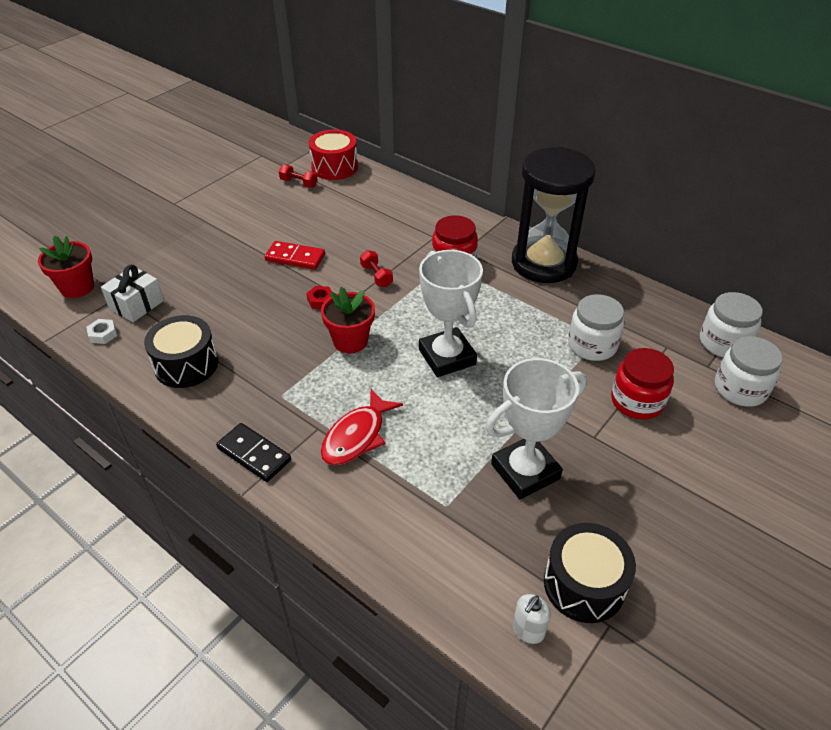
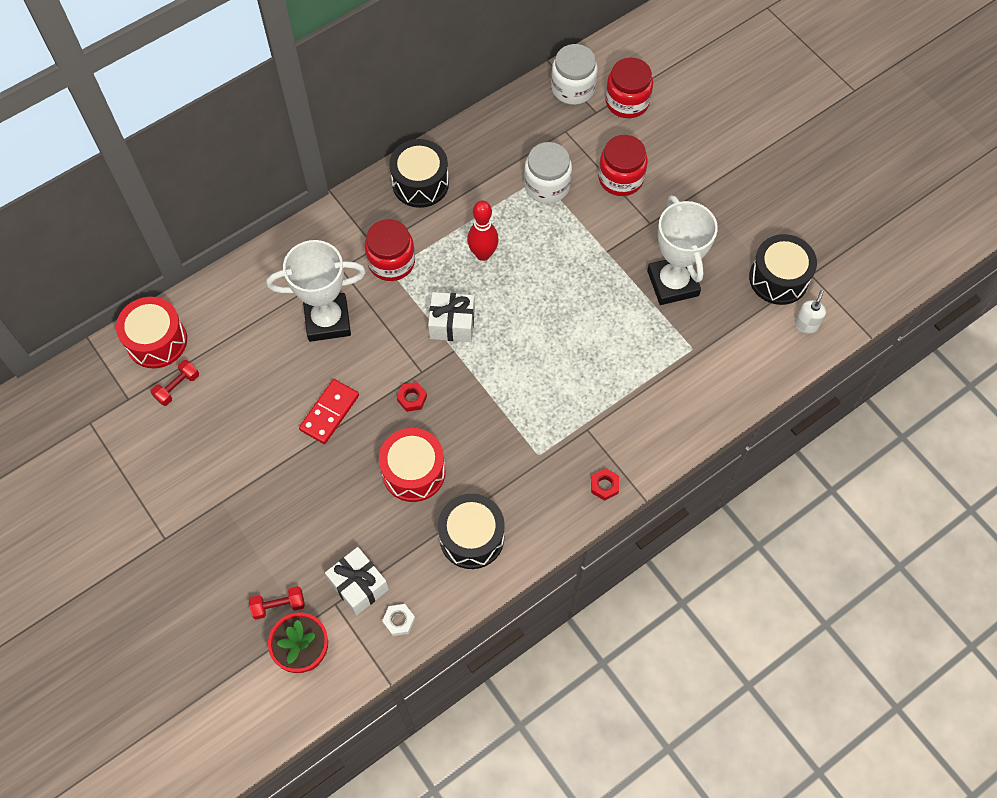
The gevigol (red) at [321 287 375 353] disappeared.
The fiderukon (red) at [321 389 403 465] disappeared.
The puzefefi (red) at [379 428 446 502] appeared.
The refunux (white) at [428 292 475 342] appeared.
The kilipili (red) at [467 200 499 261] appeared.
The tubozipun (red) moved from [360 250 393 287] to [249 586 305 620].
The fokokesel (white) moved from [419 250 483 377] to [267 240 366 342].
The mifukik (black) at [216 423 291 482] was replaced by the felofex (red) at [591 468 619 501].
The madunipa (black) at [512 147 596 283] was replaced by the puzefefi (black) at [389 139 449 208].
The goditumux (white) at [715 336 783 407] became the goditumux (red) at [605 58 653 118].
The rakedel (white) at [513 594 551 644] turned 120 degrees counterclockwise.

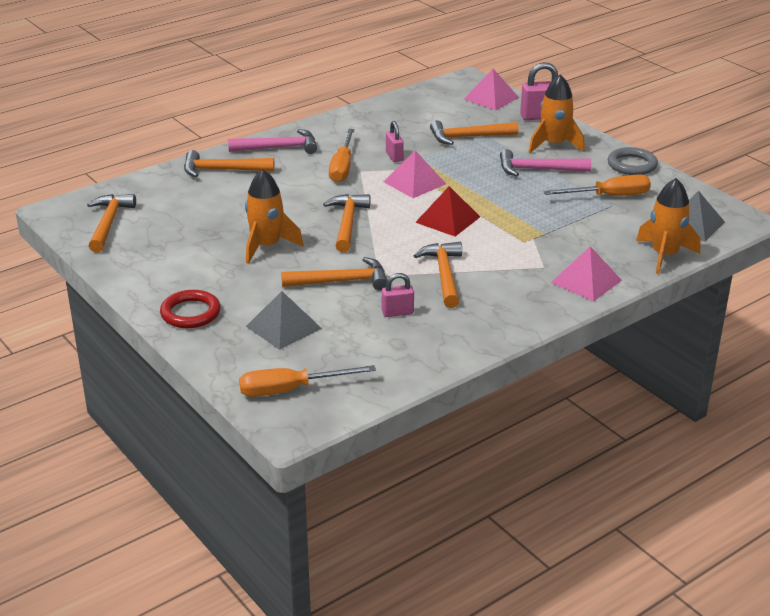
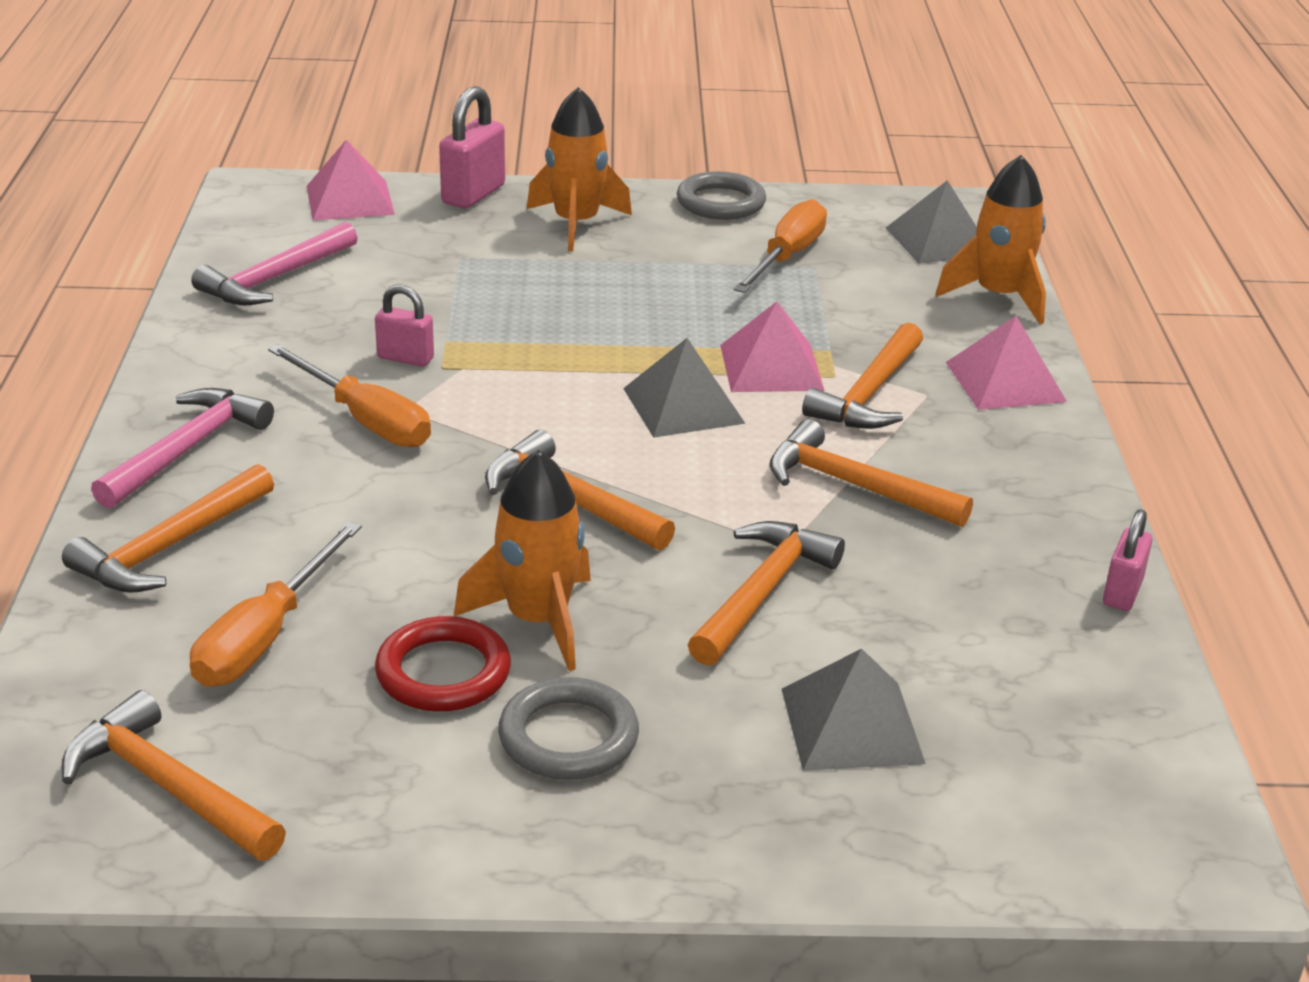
The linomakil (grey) at [498 677 639 780] appeared.
The linomakil (red) moved from [160 290 221 328] to [375 616 511 712].
The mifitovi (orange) moved from [239 365 376 397] to [190 522 362 687].
The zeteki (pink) moved from [382 273 414 317] to [1103 509 1153 611].
The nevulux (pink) moved from [383 150 446 198] to [720 301 825 392].
The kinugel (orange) moved from [430 120 518 145] to [802 322 923 429].
The kinugel (pink) moved from [500 149 591 176] to [191 222 358 305].
The nevulux (red) at [415 186 480 236] became the nevulux (grey) at [623 338 746 438].

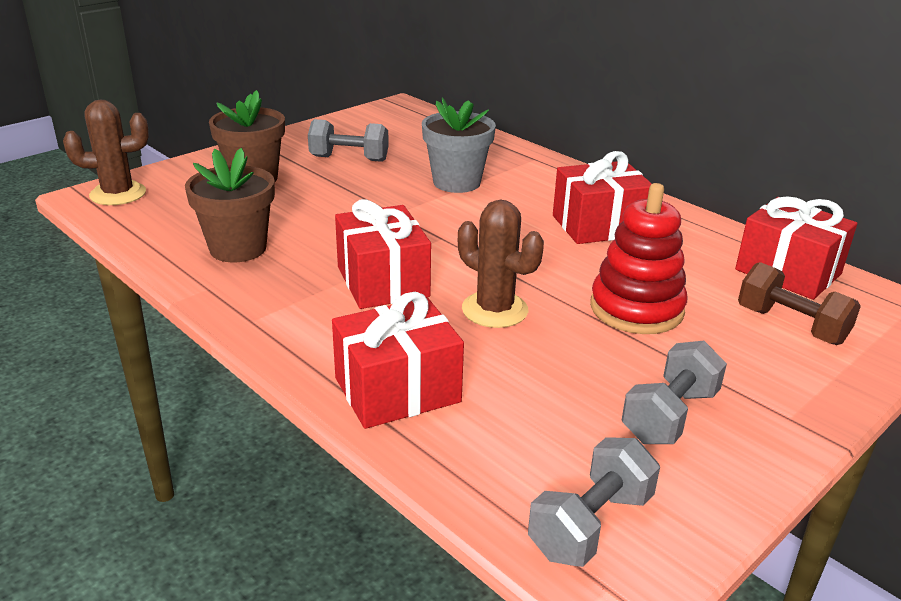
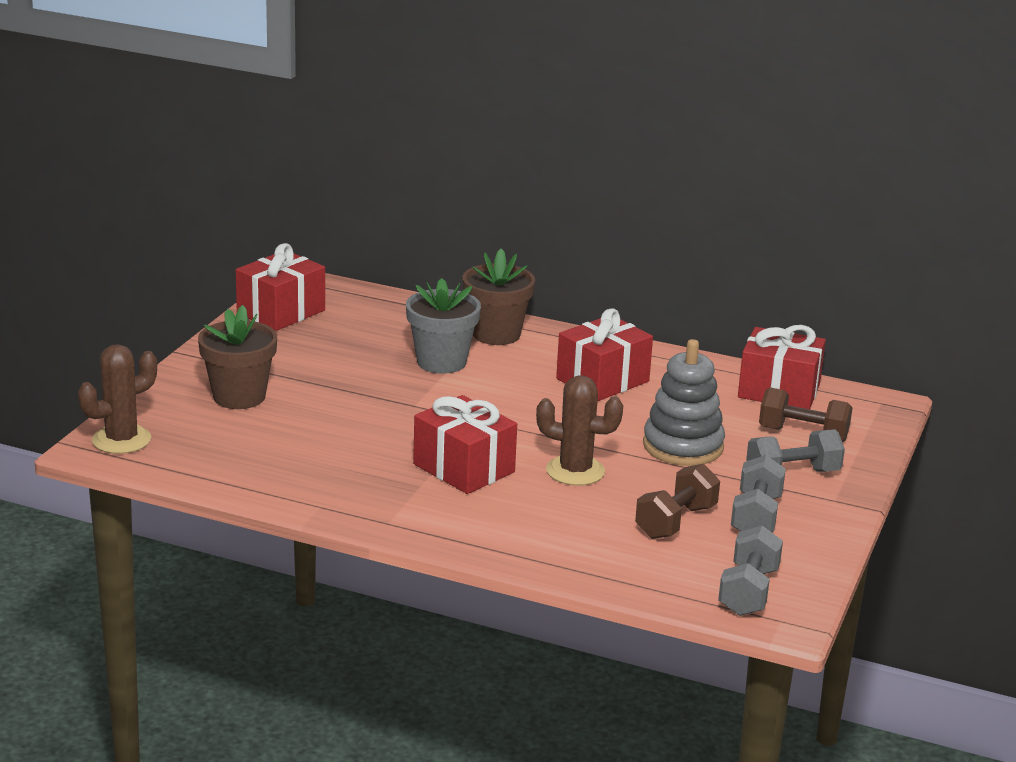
The tubozipun (brown) at [635 464 720 539] appeared.
The gevigol (brown) moved from [185 148 275 262] to [463 249 535 345].
The tubozipun (grey) moved from [308 119 389 162] to [746 429 845 472].
The refunux (red) moved from [332 292 464 429] to [236 243 325 331].
The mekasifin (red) at [590 183 688 334] became the mekasifin (grey) at [643 339 725 466].

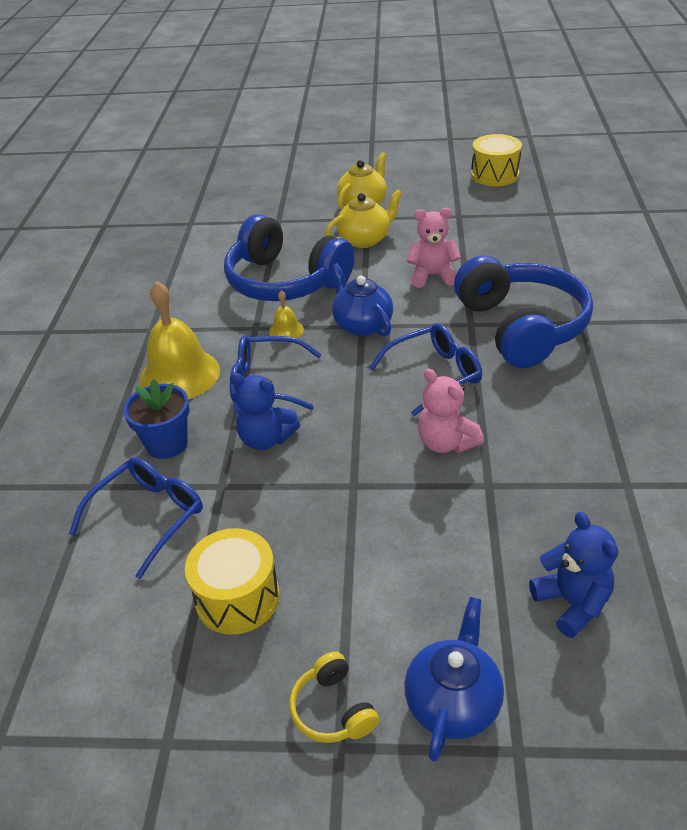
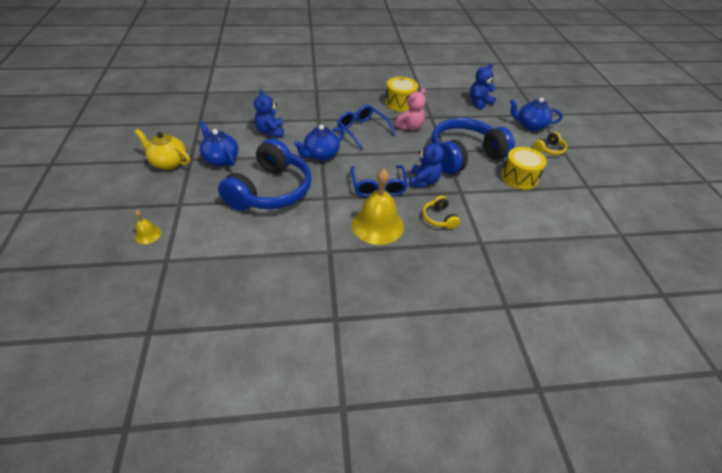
The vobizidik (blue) at [69 457 203 579] disappeared.
The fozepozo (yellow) moved from [269 291 304 338] to [134 210 161 244].
The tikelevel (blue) moved from [454 256 593 368] to [431 118 515 174].
The puzefefi (yellow) moved from [471 134 522 186] to [385 77 418 112].
The gevigol (blue) at [123 379 190 459] was replaced by the tikelevel (yellow) at [422 196 460 229].
The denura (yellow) at [325 189 403 248] became the denura (blue) at [199 121 238 166].
The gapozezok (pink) at [407 208 461 288] became the gapozezok (blue) at [254 89 284 137].

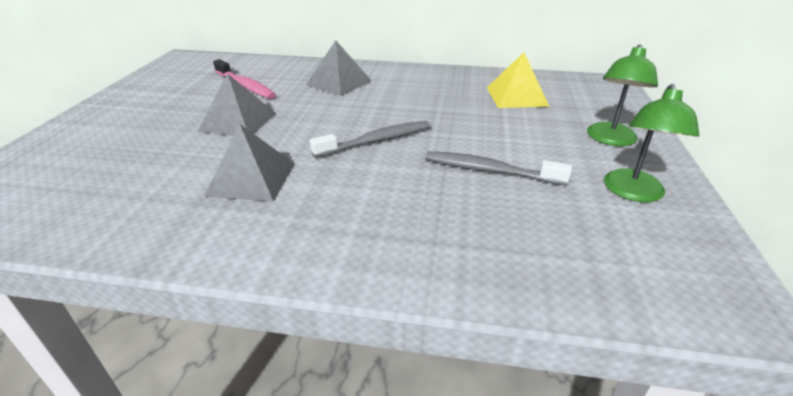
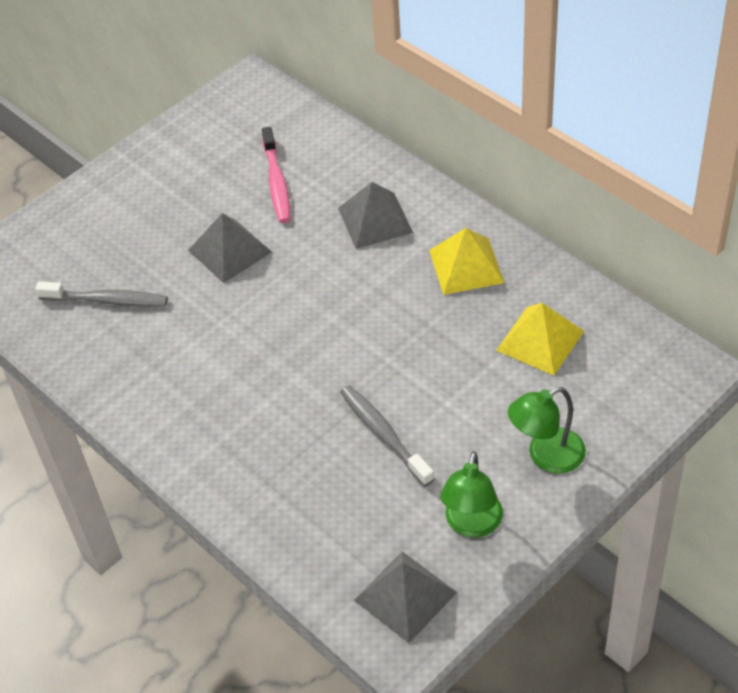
The nevulux (yellow) at [429 228 504 295] appeared.
The nevulux (grey) moved from [204 124 295 202] to [354 551 457 643].
The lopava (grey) moved from [310 121 430 158] to [35 281 168 307].
The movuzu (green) at [604 84 699 202] turned 45 degrees counterclockwise.

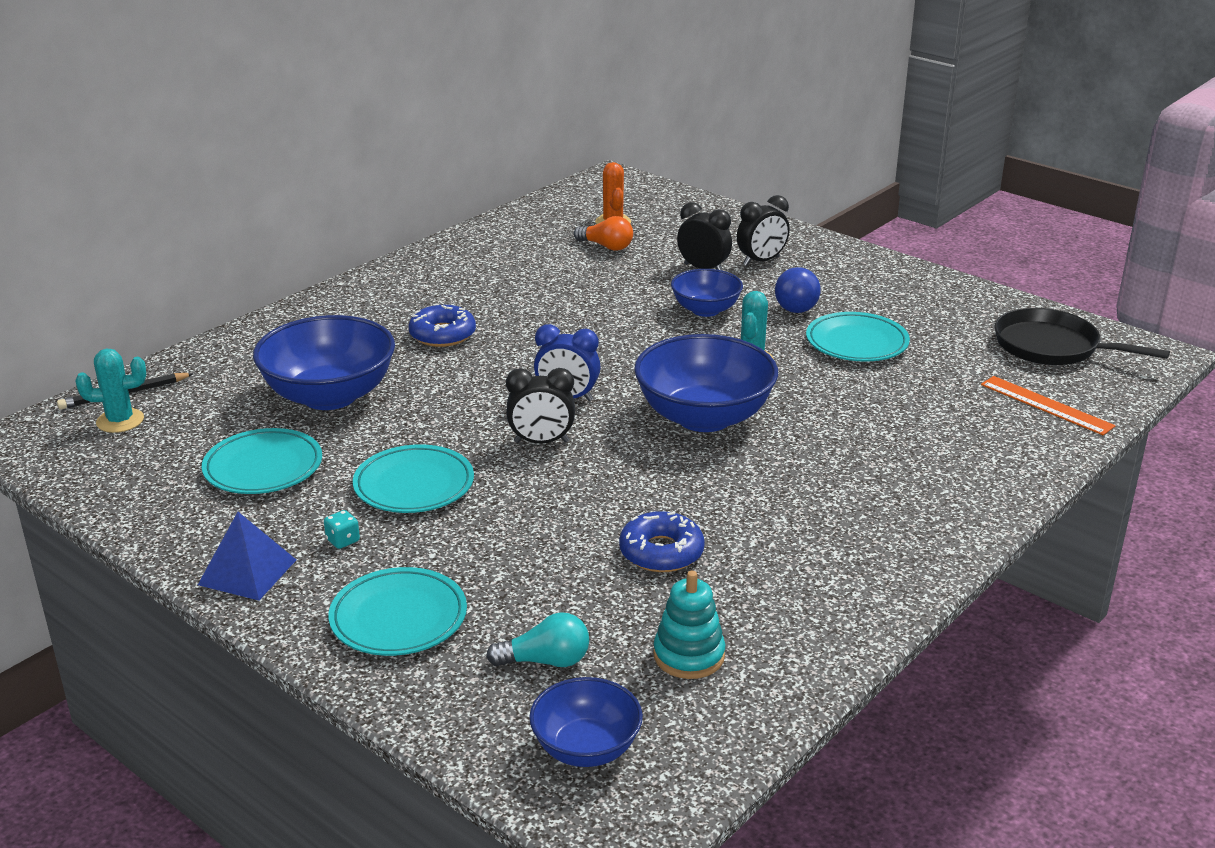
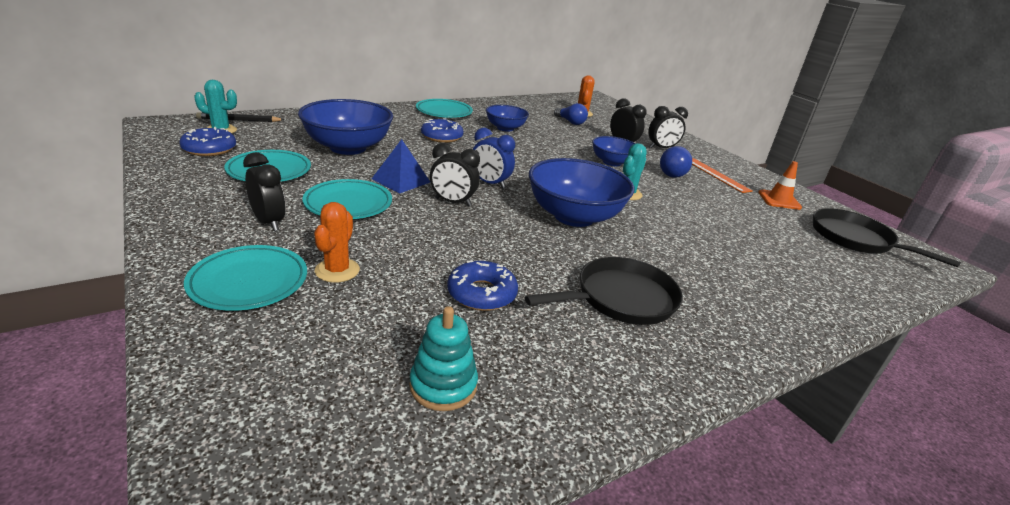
The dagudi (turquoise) at [486 612 589 667] disappeared.
The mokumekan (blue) at [180 127 236 156] appeared.
The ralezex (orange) at [314 202 360 283] appeared.
The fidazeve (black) at [525 257 683 325] appeared.
The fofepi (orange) at [758 161 802 210] appeared.
The nevulux (blue) moved from [198 512 296 600] to [372 139 430 194].
The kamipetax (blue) moved from [529 677 643 767] to [486 105 529 132].
The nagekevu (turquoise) moved from [806 312 910 362] to [416 99 473 118].
The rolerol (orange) moved from [981 376 1115 435] to [692 158 752 193].
The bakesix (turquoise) at [324 510 360 549] was replaced by the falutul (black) at [243 152 286 231].
The dagudi (orange) at [574 216 633 251] became the dagudi (blue) at [554 103 588 125].

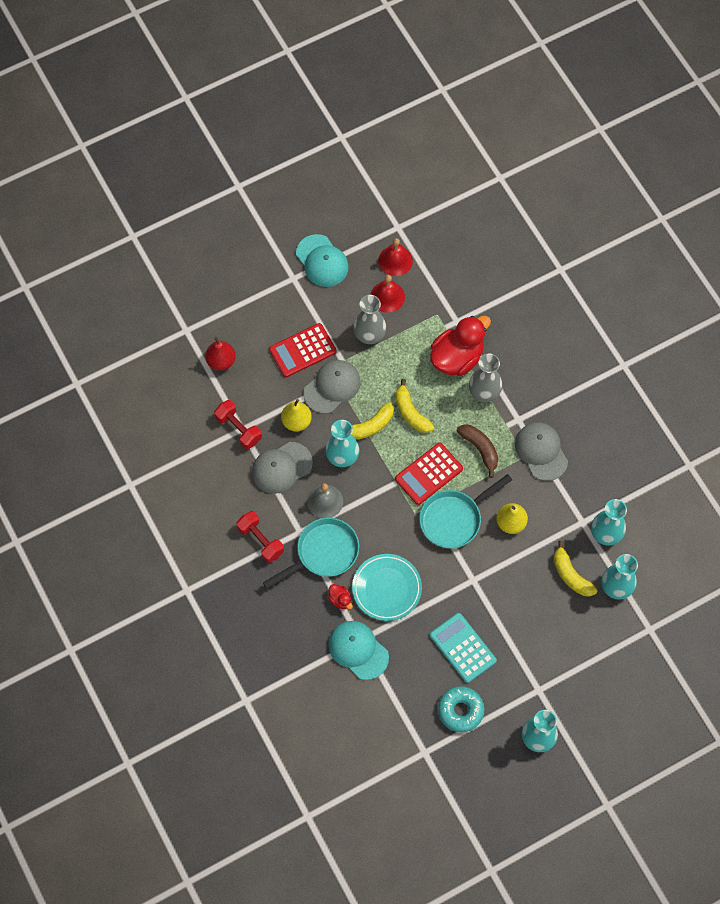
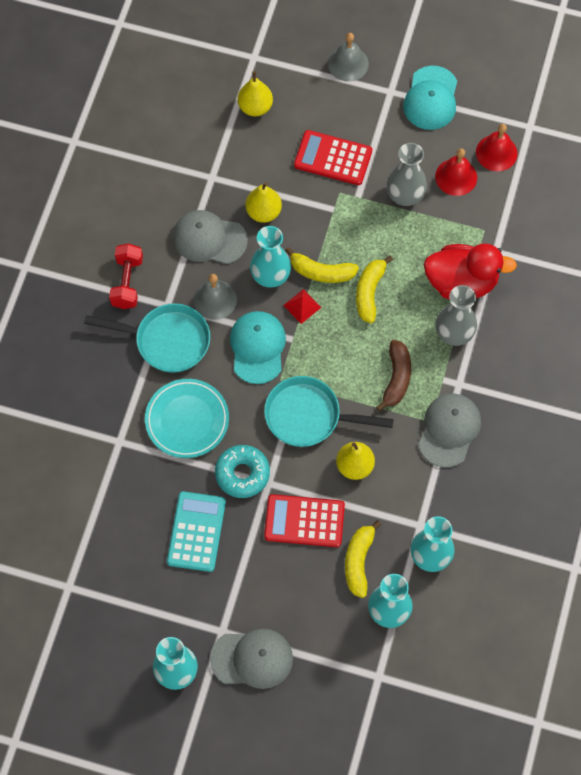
The tubozipun (red) at [214 400 262 449] disappeared.
The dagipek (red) at [328 584 353 609] disappeared.
The nevulux (red) at [283 289 322 324] appeared.
The fozepozo (grey) at [328 33 369 82] appeared.
The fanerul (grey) moved from [303 360 361 414] to [210 629 293 689].
The fanerul (turquoise) moved from [328 621 389 680] to [230 311 286 384].
The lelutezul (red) moved from [395 443 463 505] to [264 494 345 547].
The mokumekan (turquoise) moved from [438 686 485 732] to [215 445 270 498].
The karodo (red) at [205 337 236 371] became the karodo (yellow) at [238 71 273 116].

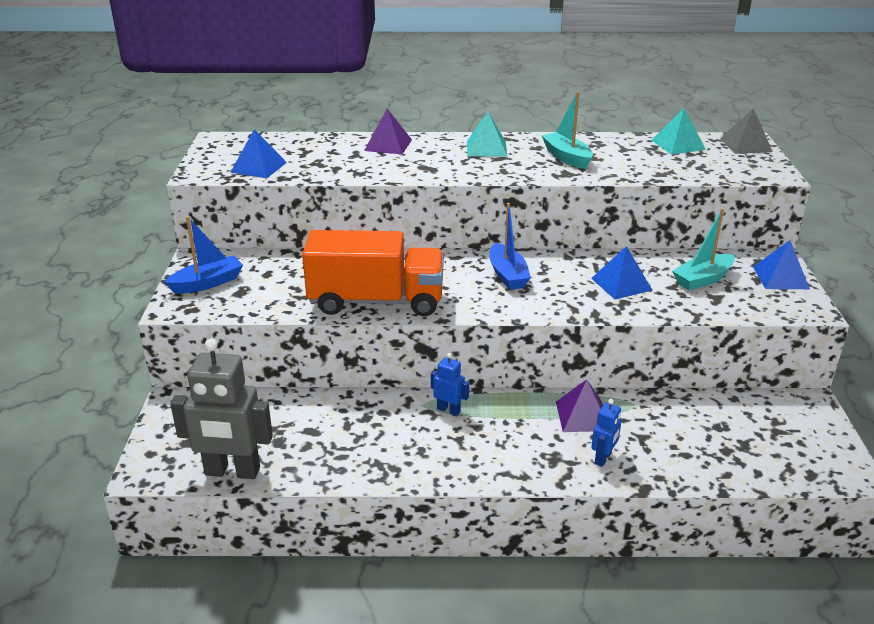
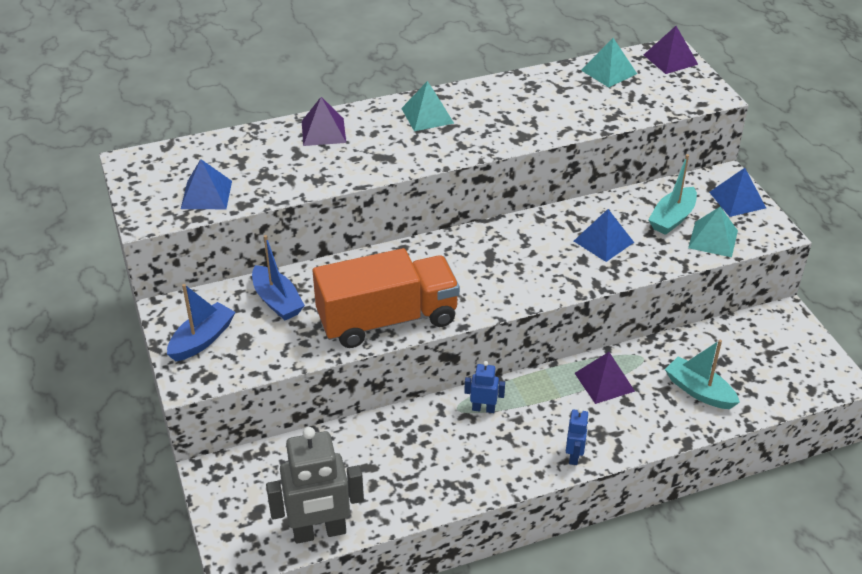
The nevulux (turquoise) at [688 207 738 257] appeared.
The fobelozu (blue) moved from [489 203 531 290] to [252 235 305 320].
The fobelozu (turquoise) moved from [541 91 593 169] to [665 340 740 409].
The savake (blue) moved from [591 399 621 467] to [566 408 589 465].
The nevulux (grey) at [720 108 773 154] became the nevulux (purple) at [644 26 698 74].

